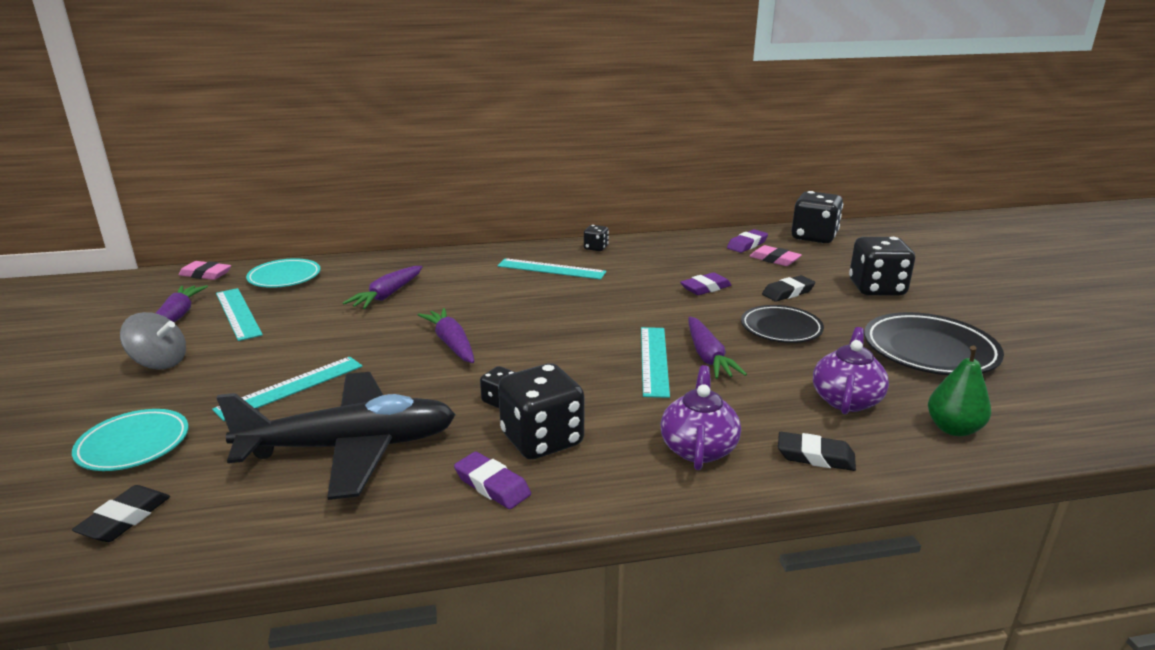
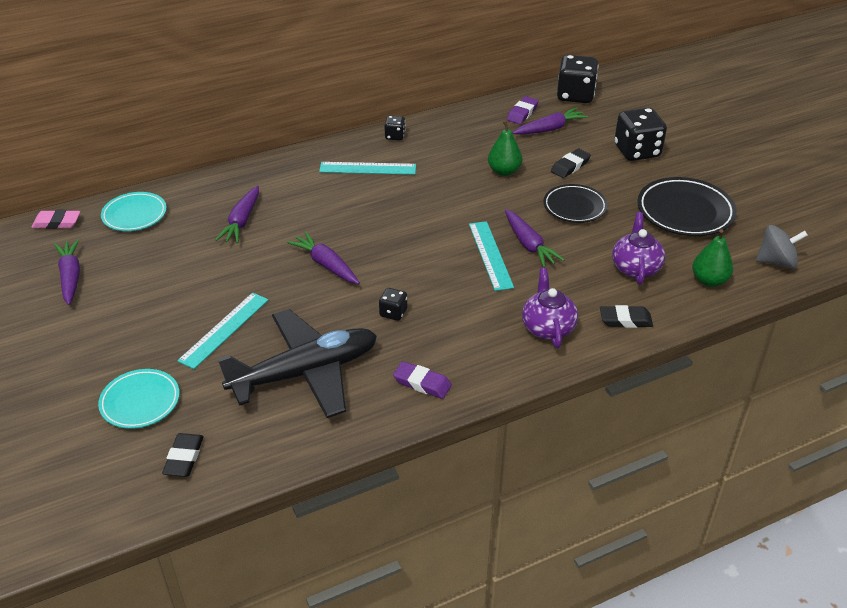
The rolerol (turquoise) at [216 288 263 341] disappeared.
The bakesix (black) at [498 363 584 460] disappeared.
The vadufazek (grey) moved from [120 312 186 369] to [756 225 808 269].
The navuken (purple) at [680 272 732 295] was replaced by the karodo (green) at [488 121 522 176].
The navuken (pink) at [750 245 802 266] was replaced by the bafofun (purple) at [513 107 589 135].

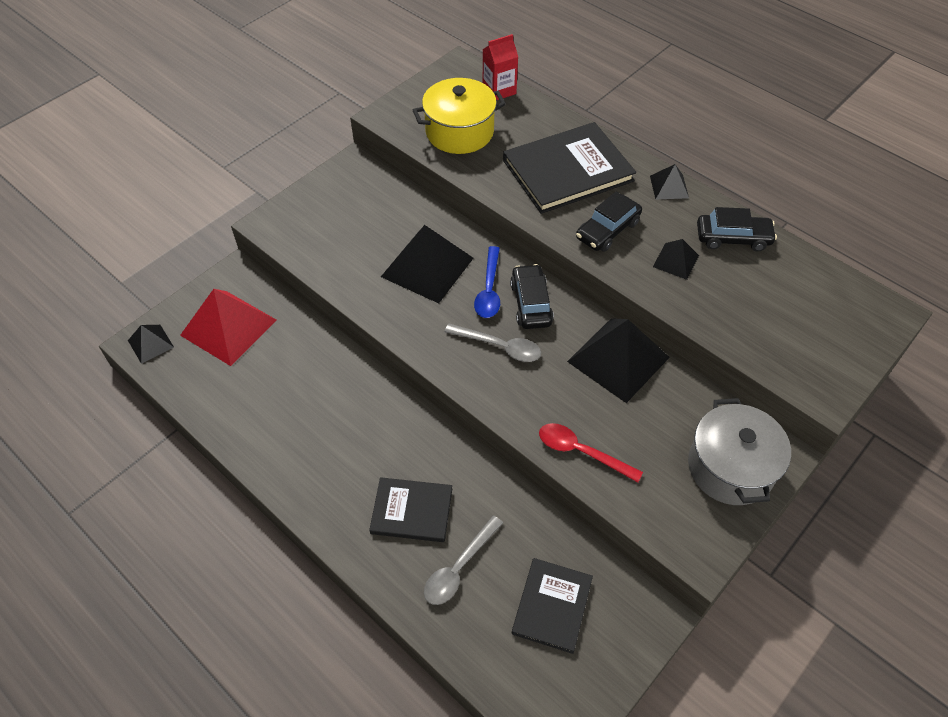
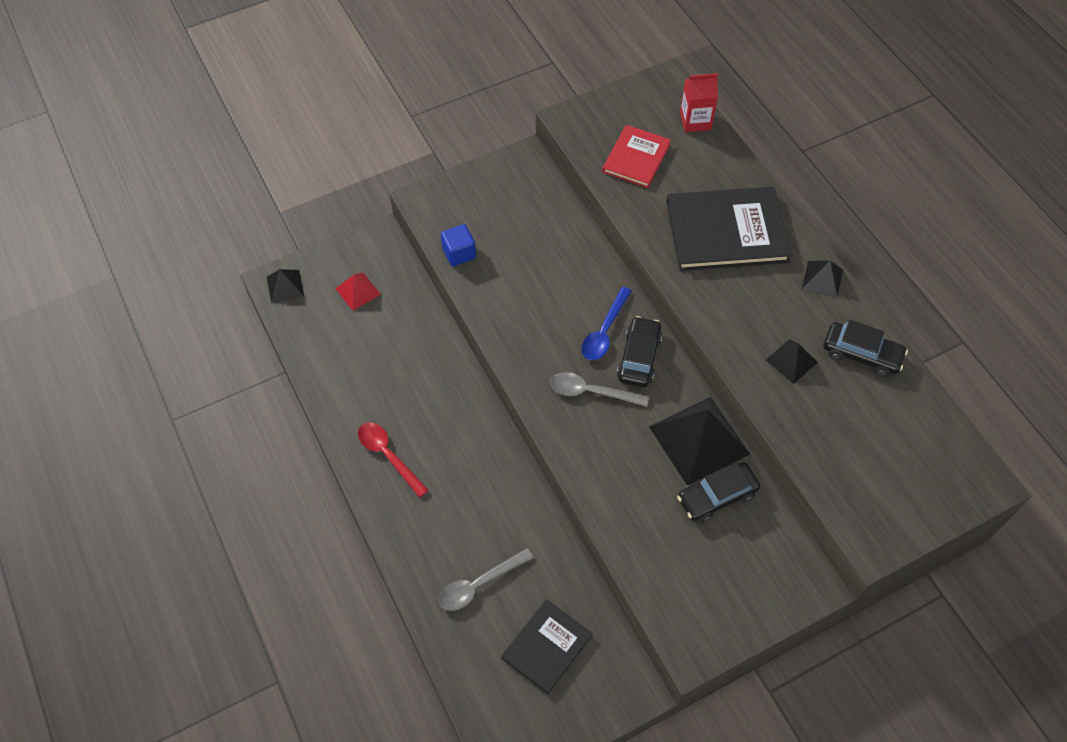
The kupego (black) at [369 477 452 542] disappeared.
The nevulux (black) at [381 225 473 303] disappeared.
The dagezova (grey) at [688 398 791 505] disappeared.
The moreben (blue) at [441 224 476 266] appeared.
The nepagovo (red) moved from [539 423 643 482] to [358 422 429 498].
The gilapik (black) moved from [576 191 642 252] to [677 462 760 523].
The dagezova (yellow) at [413 78 506 154] was replaced by the kupego (red) at [602 125 671 188].
The nepagovo (grey) at [445 323 541 362] turned 150 degrees clockwise.
The nevulux (red) at [180 289 276 366] changed to 0.51 times the size.

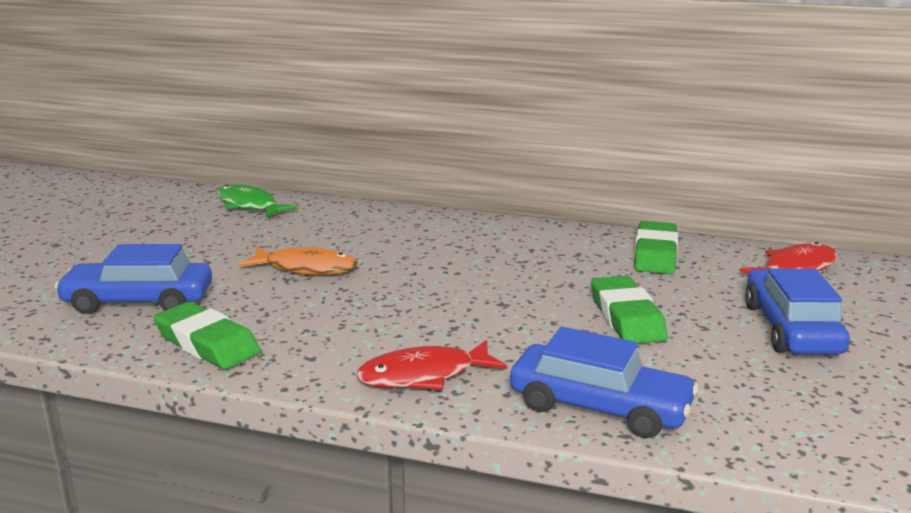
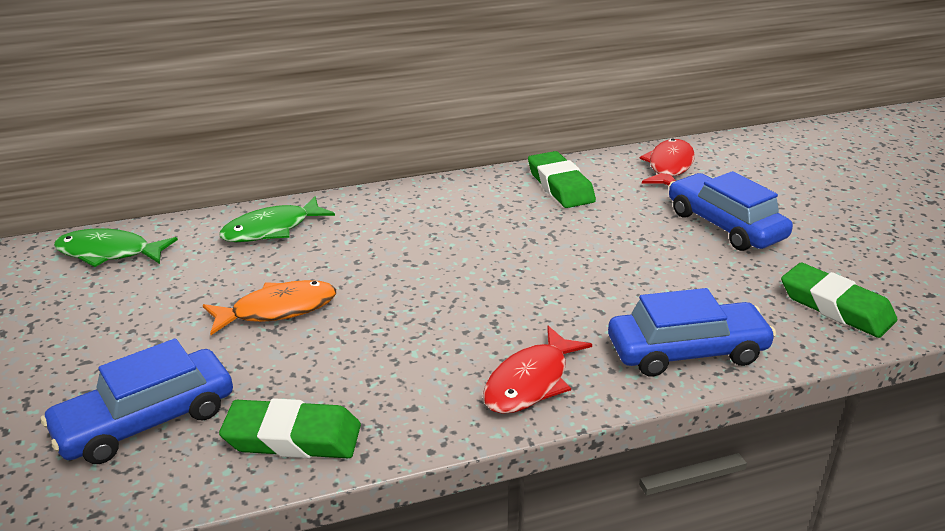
The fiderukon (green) at [219 196 335 242] appeared.
The navuken (green) moved from [591 276 668 344] to [781 263 897 338].

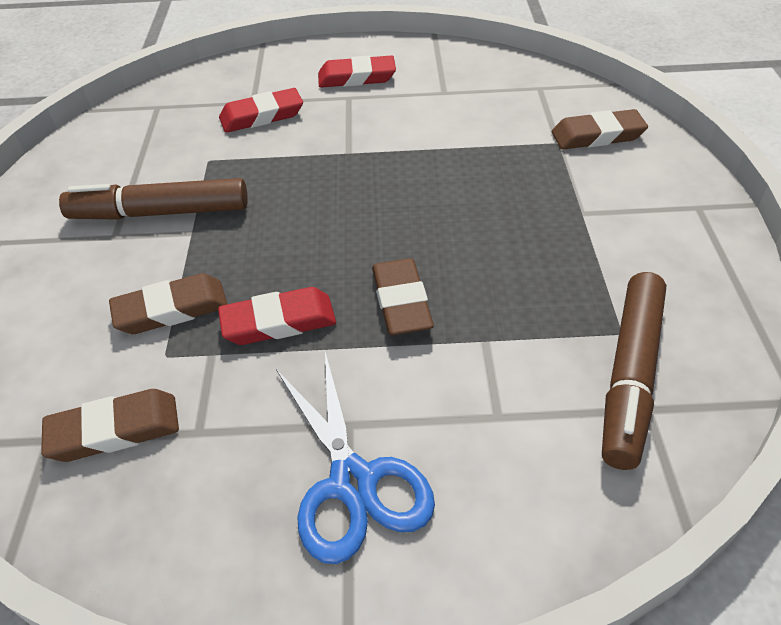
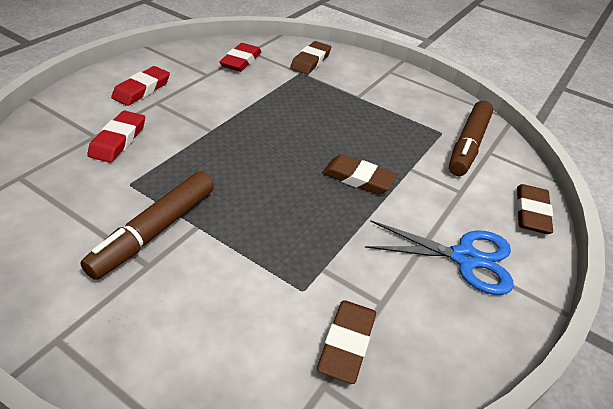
The navuken (brown) moved from [109 273 227 334] to [516 184 553 234].
The navuken (red) moved from [218 287 336 345] to [219 43 262 72].
The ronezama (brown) at [602 272 666 470] turned 60 degrees clockwise.

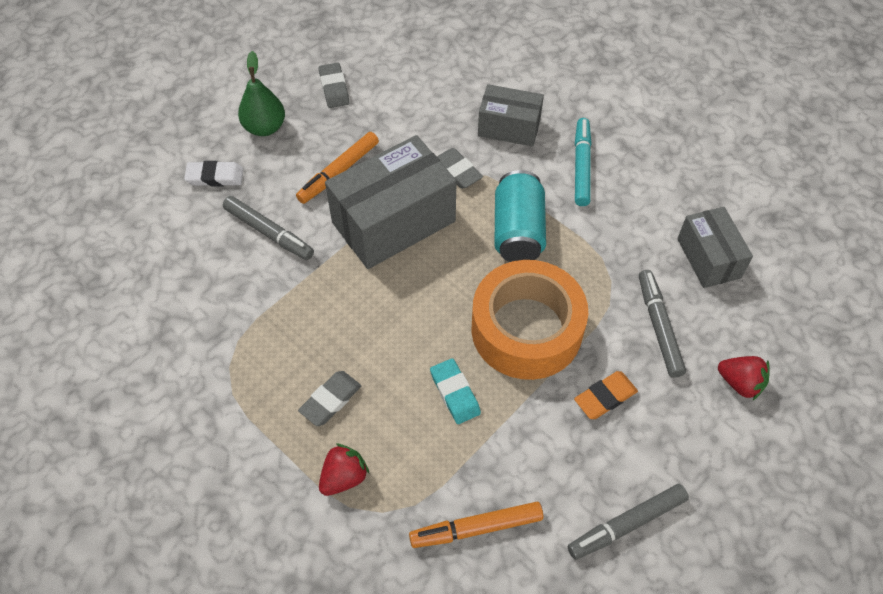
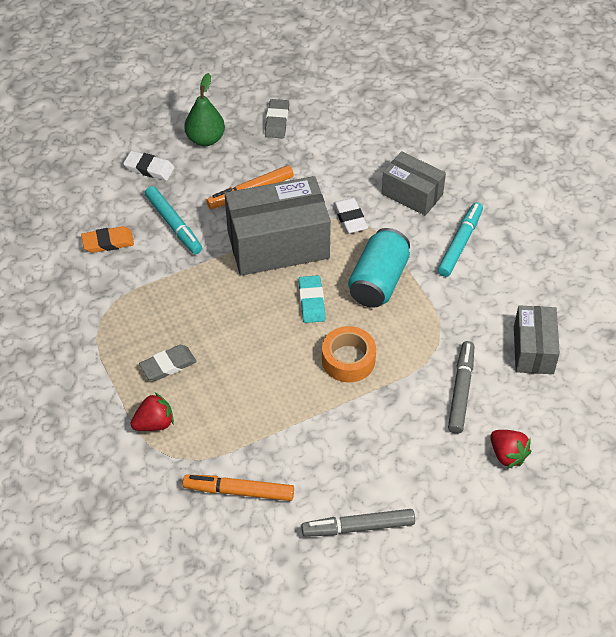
The navuken (turquoise) moved from [430 358 481 424] to [298 275 325 323].
The navuken (orange) moved from [574 371 638 419] to [81 226 134 253].
The ronezama (grey) at [223 196 314 260] became the ronezama (turquoise) at [145 186 202 254].
The navuken (grey) at [437 148 483 189] became the navuken (white) at [333 198 368 234].
The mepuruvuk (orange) at [472 260 588 380] changed to 0.55 times the size.

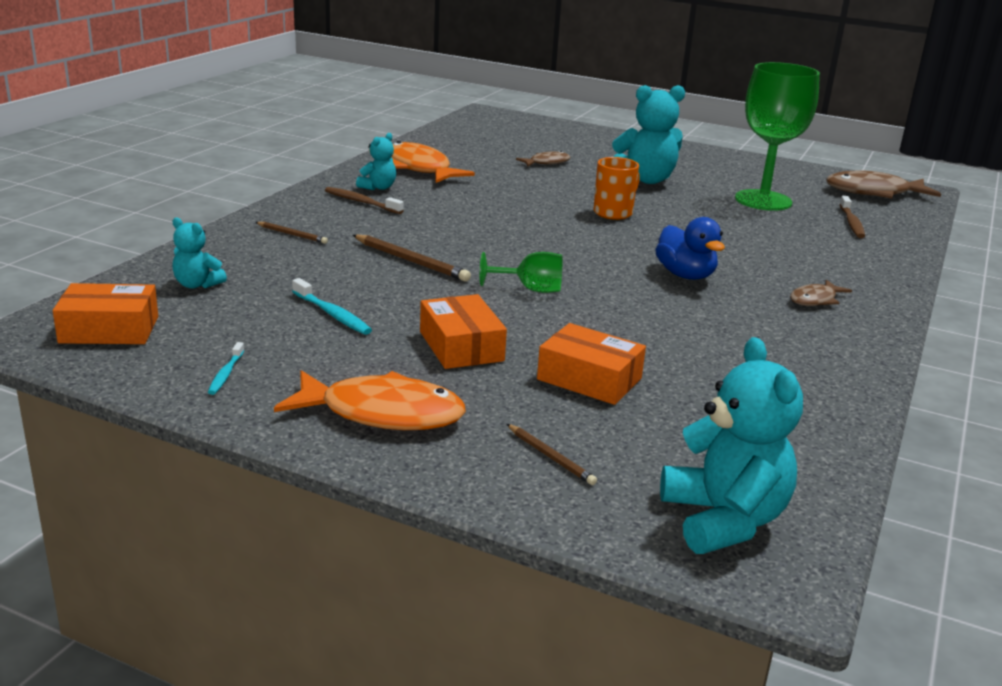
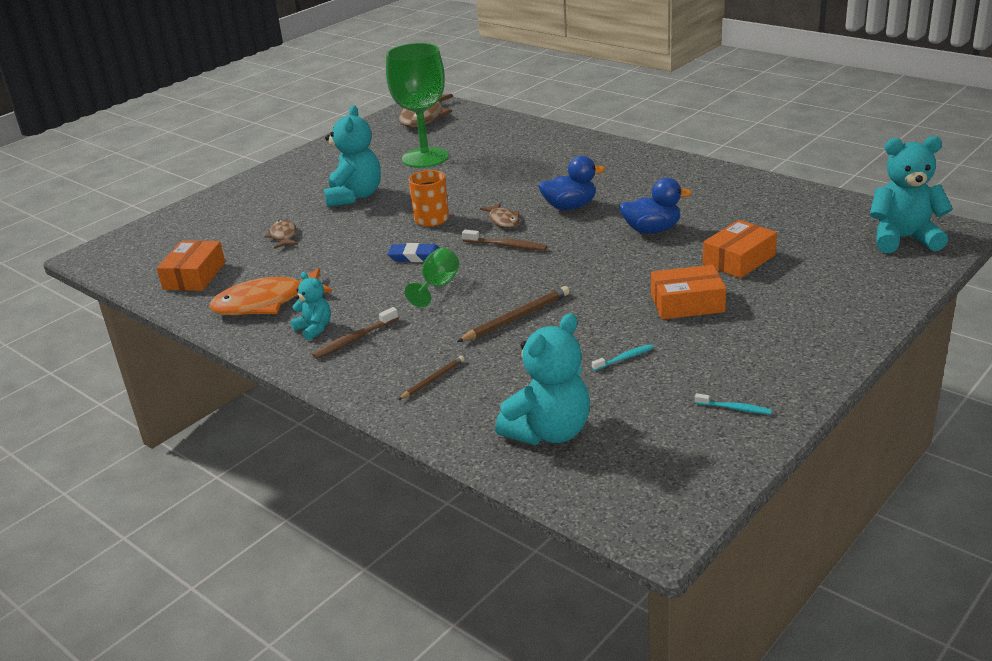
The fiderukon (orange) at [274 370 466 430] disappeared.
The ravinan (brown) at [507 424 597 485] disappeared.
The navuken (blue) at [388 243 439 262] appeared.
The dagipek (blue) at [619 178 692 234] appeared.
The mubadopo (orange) moved from [53 283 158 344] to [157 240 225 291].
The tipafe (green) moved from [480 252 562 293] to [405 248 459 308].
The fiderukon (brown) moved from [790 280 852 306] to [480 203 520 228].
The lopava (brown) moved from [839 196 865 238] to [462 230 547 251].
The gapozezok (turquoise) at [172 218 227 289] changed to 1.87 times the size.
The lopava (turquoise) at [292 278 372 335] changed to 0.66 times the size.

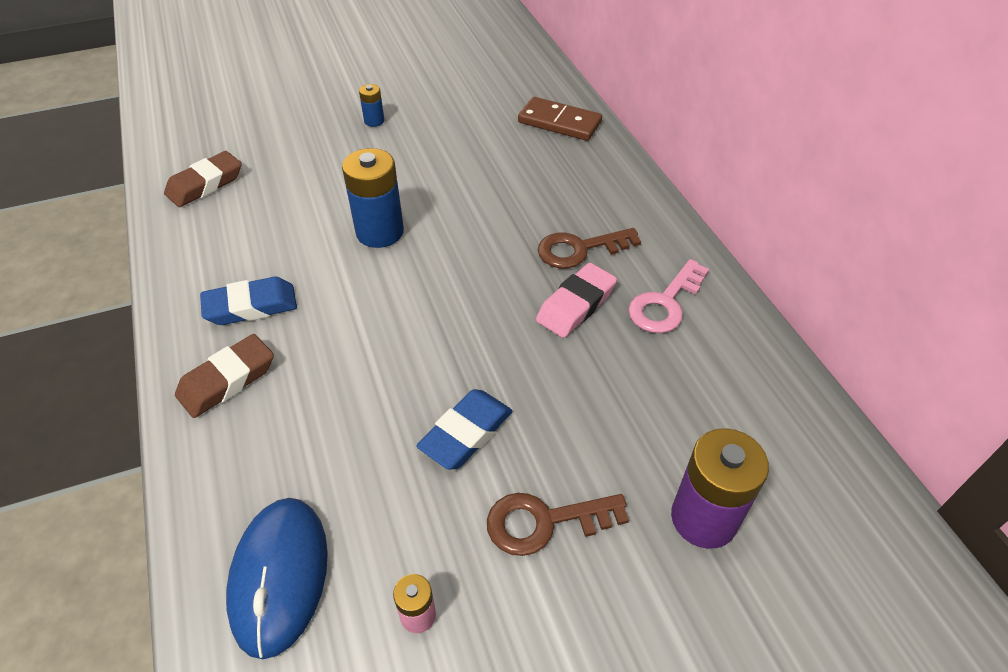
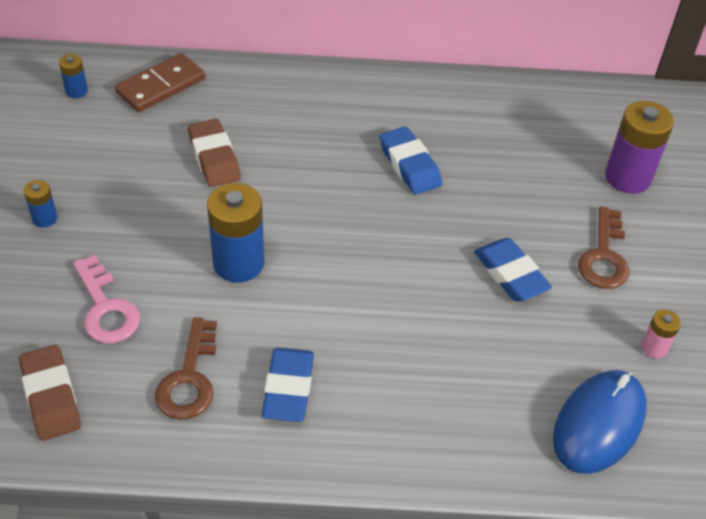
The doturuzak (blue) at [59 54 88 98] appeared.
The navuken (brown) moved from [175 334 274 418] to [188 119 241 187].
The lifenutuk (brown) moved from [538 228 641 268] to [155 317 217 420].
The lifenutuk (pink) moved from [628 259 709 333] to [73 255 140 343].
The navuken (pink) at [536 263 617 338] became the navuken (blue) at [379 126 442 195].
The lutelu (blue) at [226 498 328 659] turned 75 degrees counterclockwise.

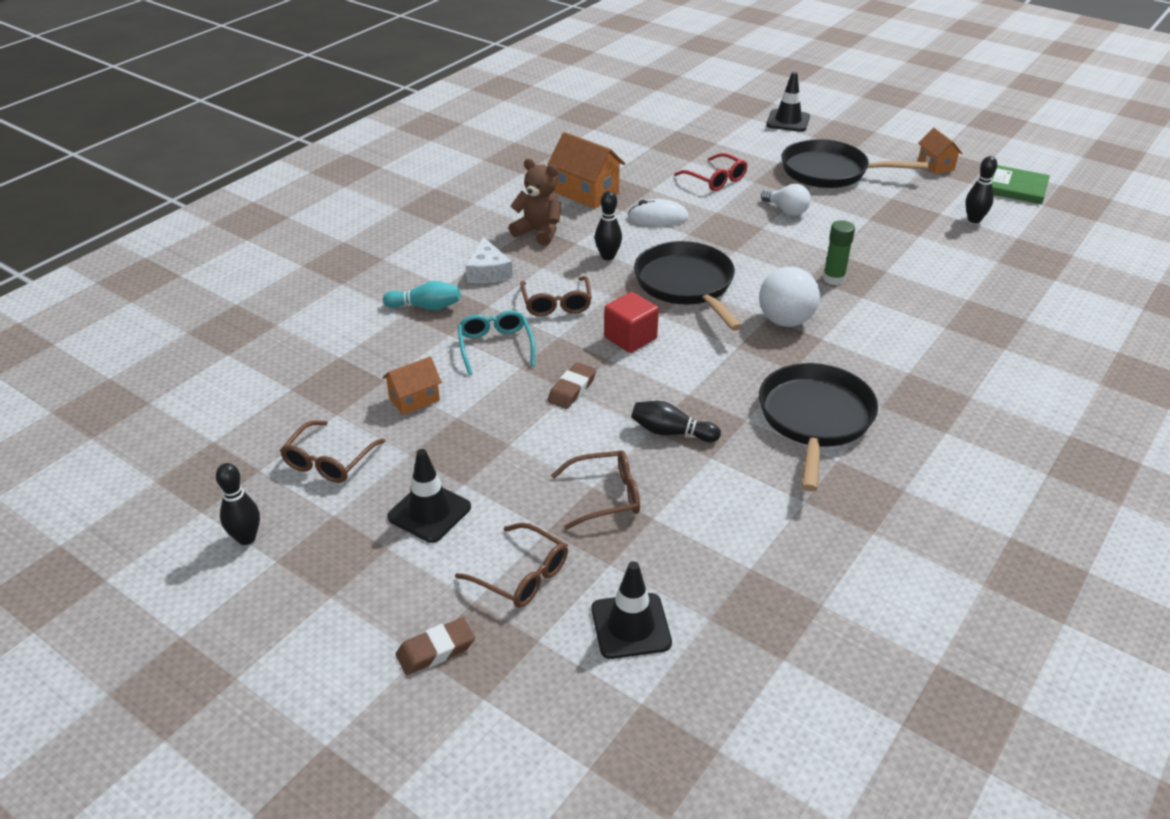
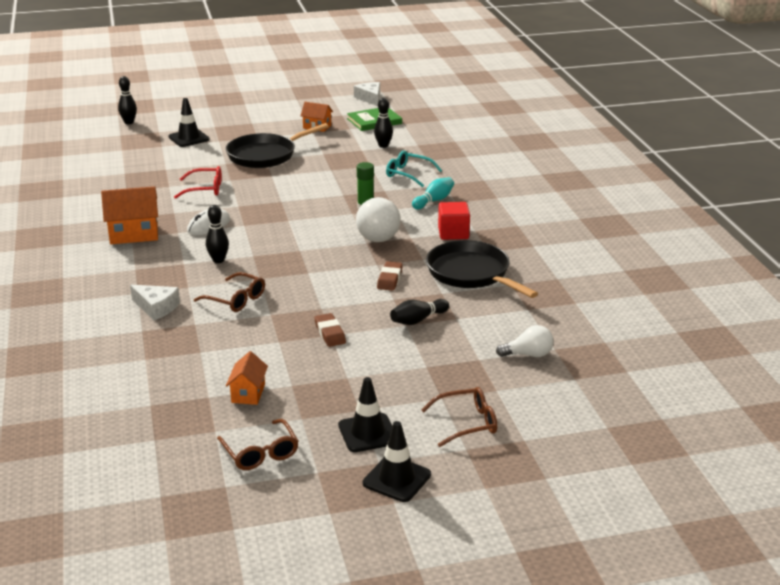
The gapozezok (brown) at [509 159 561 246] disappeared.
The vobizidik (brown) at [551 450 640 530] disappeared.
The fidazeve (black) at [634 241 743 331] disappeared.
The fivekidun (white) at [354 82 380 106] appeared.
The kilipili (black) moved from [216 463 260 545] to [118 76 137 124].
The kilipili (turquoise) moved from [383 281 460 310] to [412 177 454 210].
The navuken (brown) moved from [396 618 475 675] to [377 261 403 291].
The vobizidik (turquoise) moved from [458 310 535 375] to [386 151 442 187].
The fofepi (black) moved from [591 561 672 659] to [363 421 431 502].
The moreben (red) moved from [604 292 659 353] to [438 202 470 240].
The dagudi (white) moved from [761 184 811 216] to [496 325 554 357].

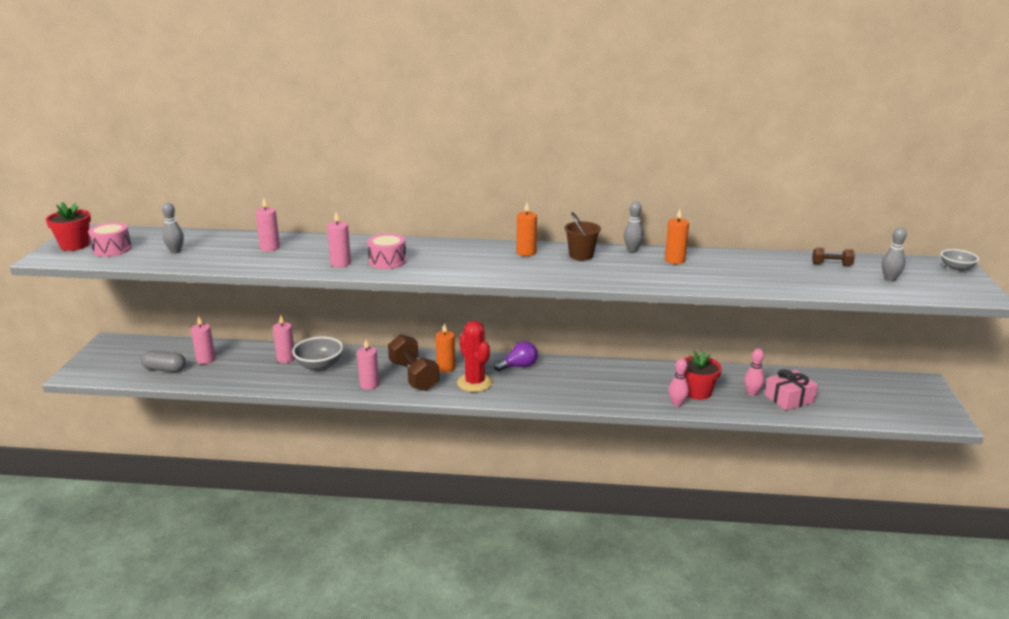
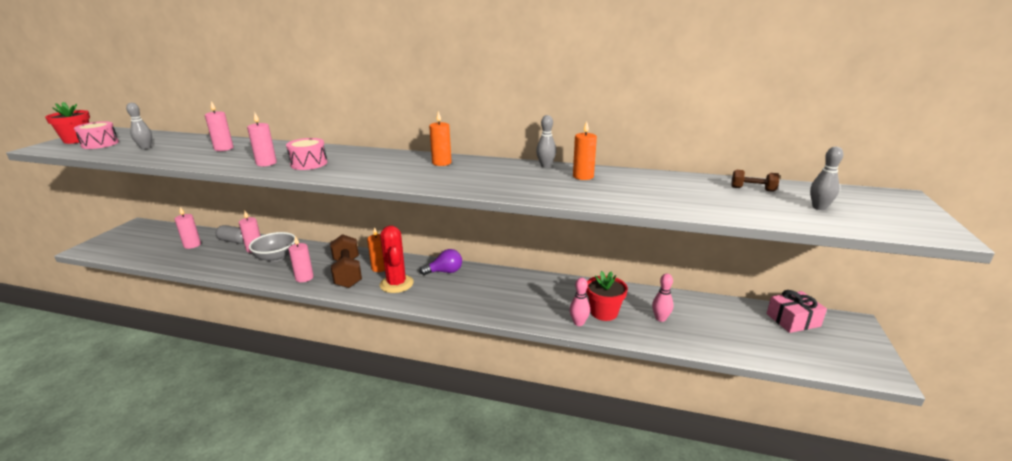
The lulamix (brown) at [564 212 601 260] disappeared.
The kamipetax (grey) at [941 249 979 272] disappeared.
The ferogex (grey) moved from [141 351 186 372] to [215 225 244 244].
The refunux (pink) moved from [765 369 818 411] to [767 290 827 333].

